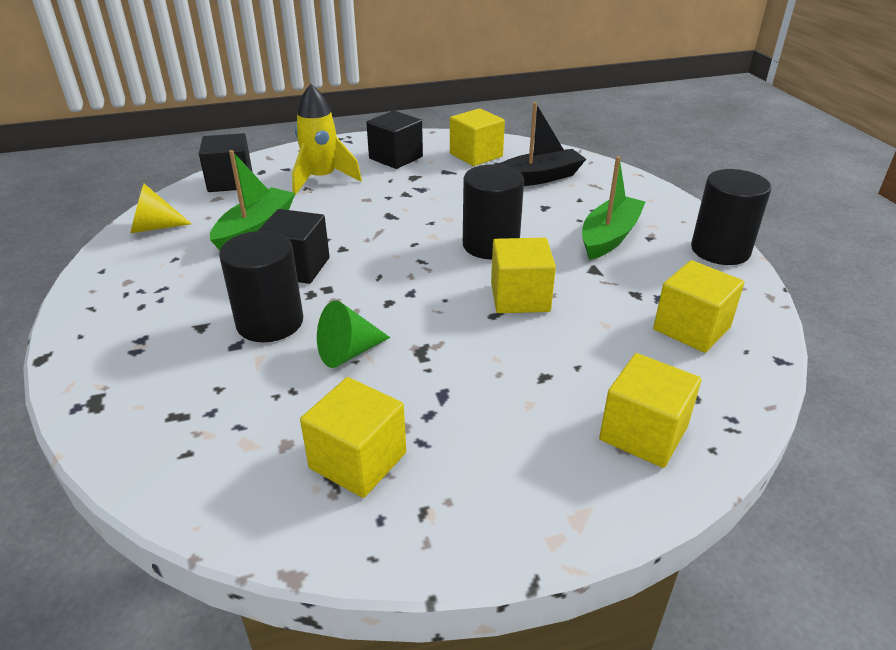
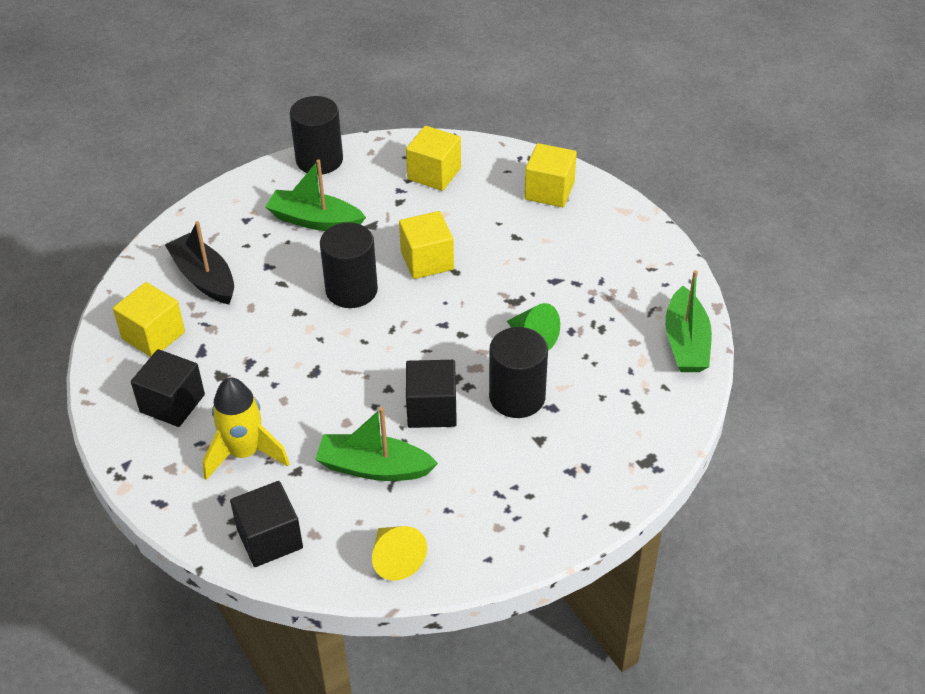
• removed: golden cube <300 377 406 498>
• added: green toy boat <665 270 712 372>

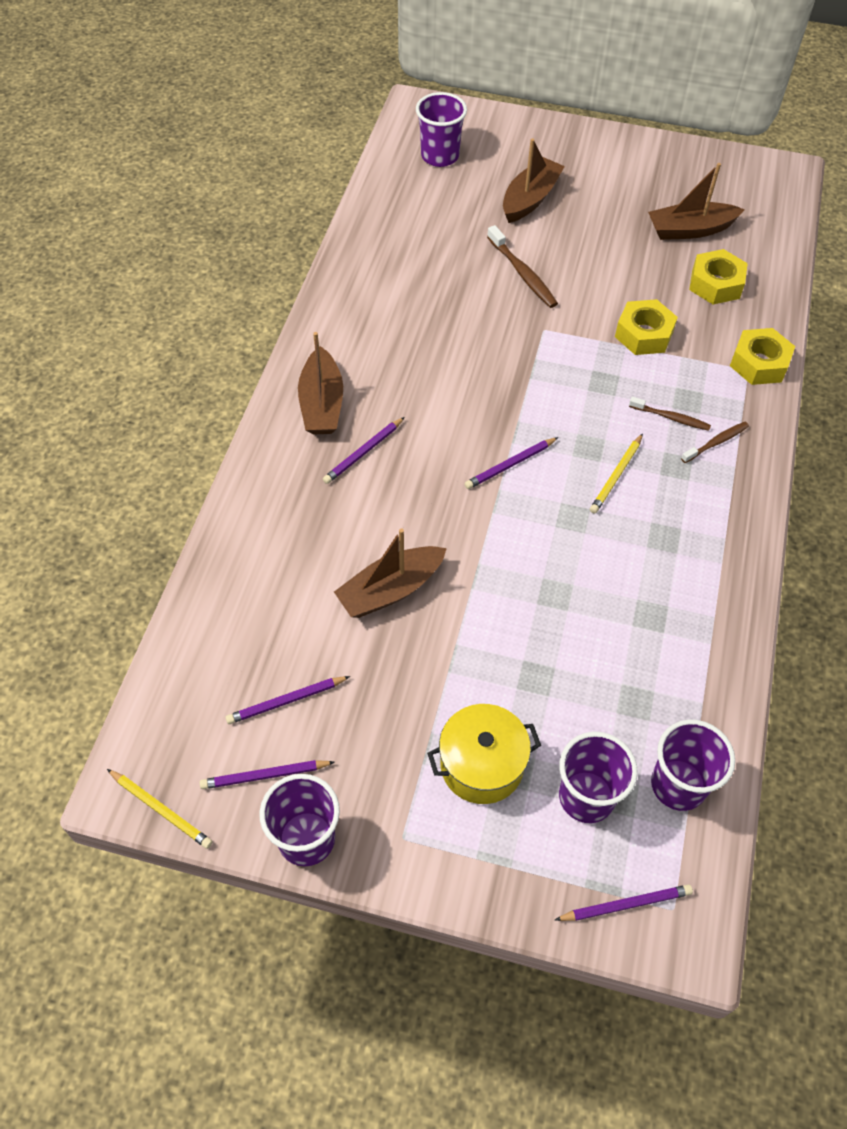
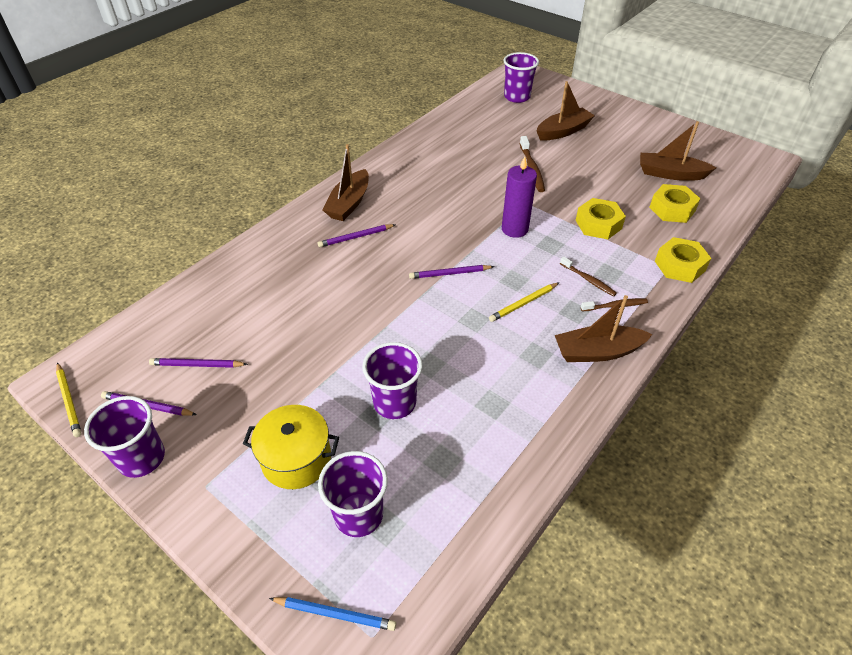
• moved: russet toy boat <334 528 447 618> to <555 295 652 362>
• recoloured: violet pencil <555 885 693 921> to blue pencil <269 597 396 631>
• moved: violet tumbler <651 720 735 811> to <362 342 422 419>
• added: violet wax candle <502 156 537 238>

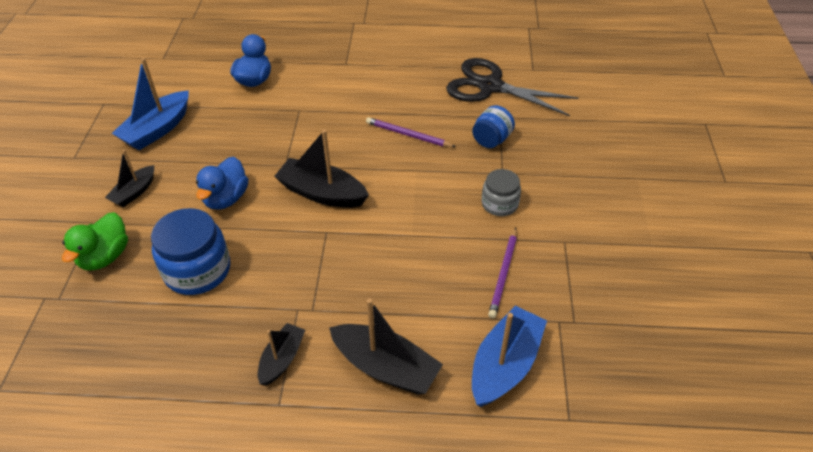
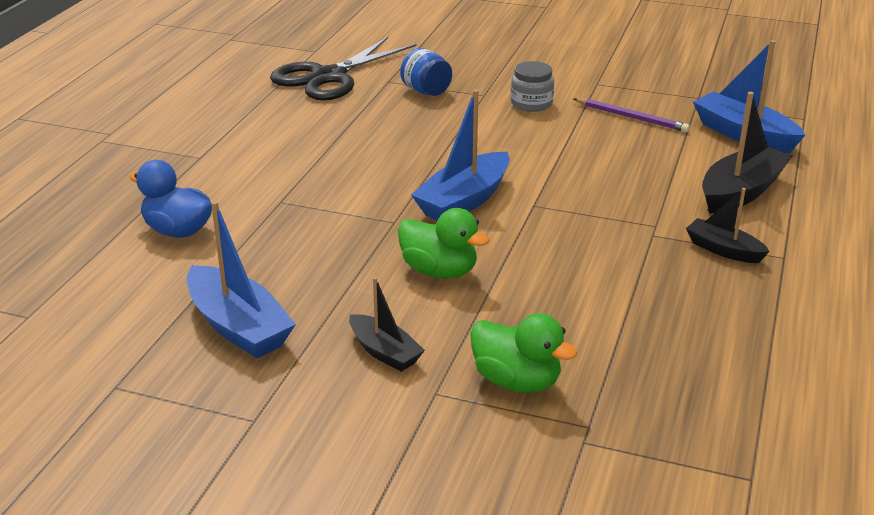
• removed: blue jam jar <151 208 230 295>
• recoloured: blue duck <196 157 248 210> to green duck <398 208 489 279>
• recoloured: black toy boat <274 130 369 208> to blue toy boat <411 89 510 220>
• removed: violet pencil <366 117 456 147>

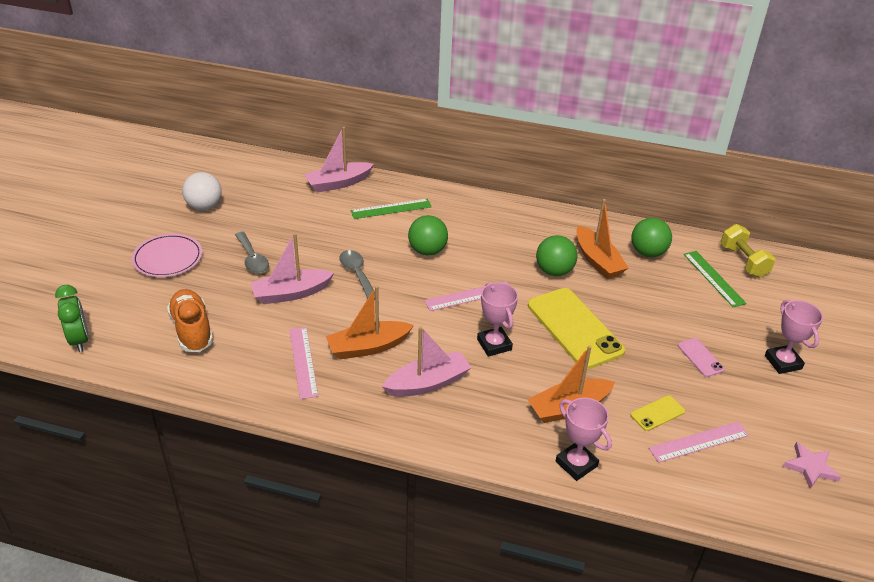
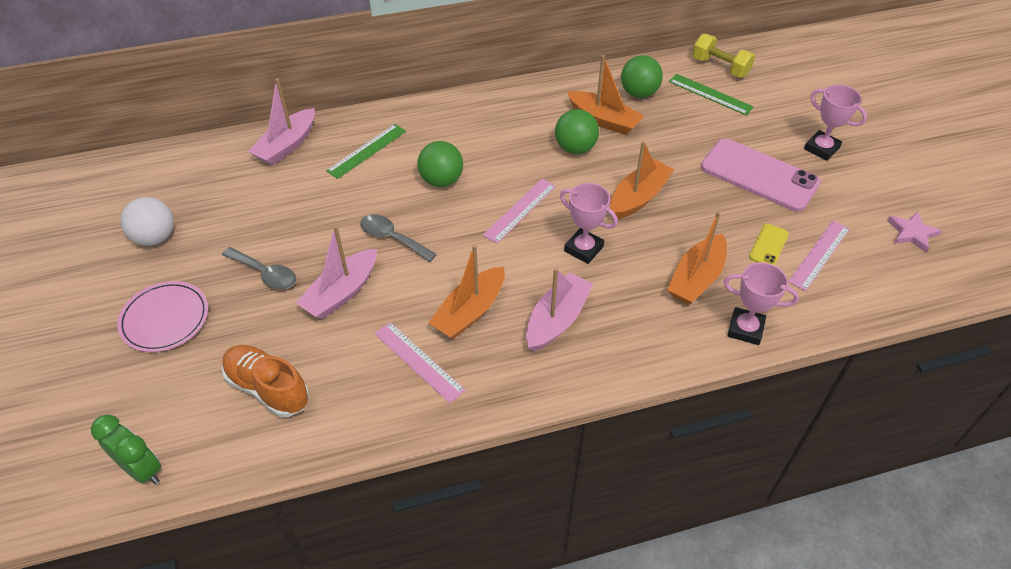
• replaced: golden smartphone <528 288 625 369> to orange toy boat <610 141 674 219>
• resized: rosy smartphone <678 338 725 377> = <701 139 821 212> x2.22

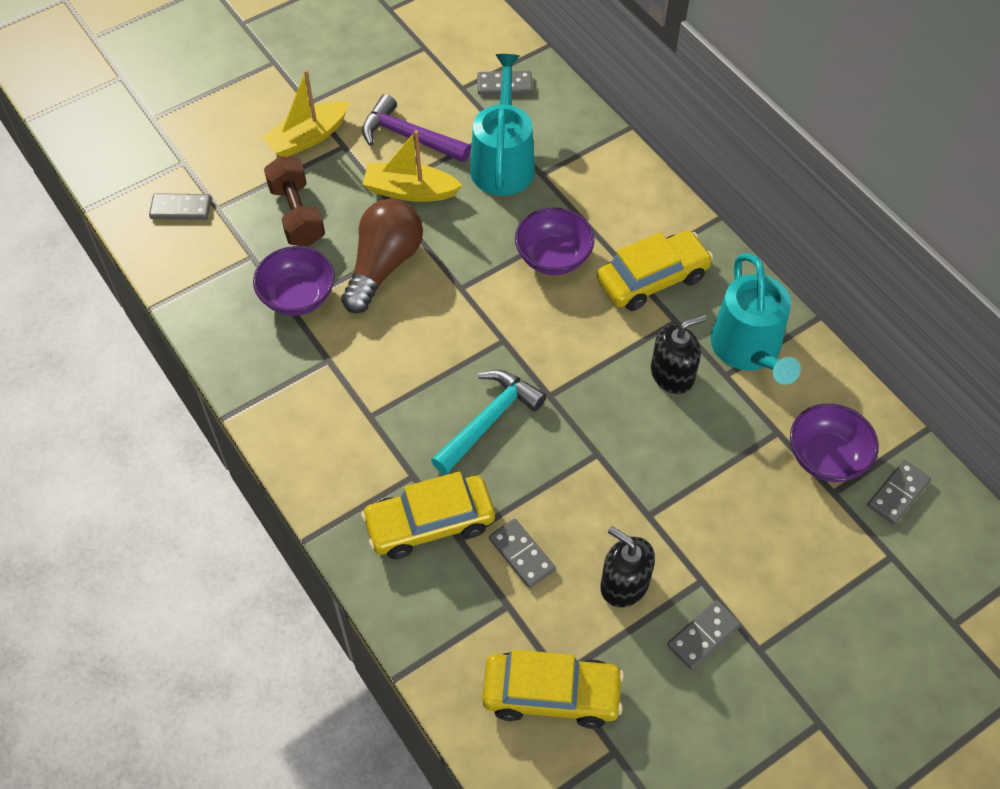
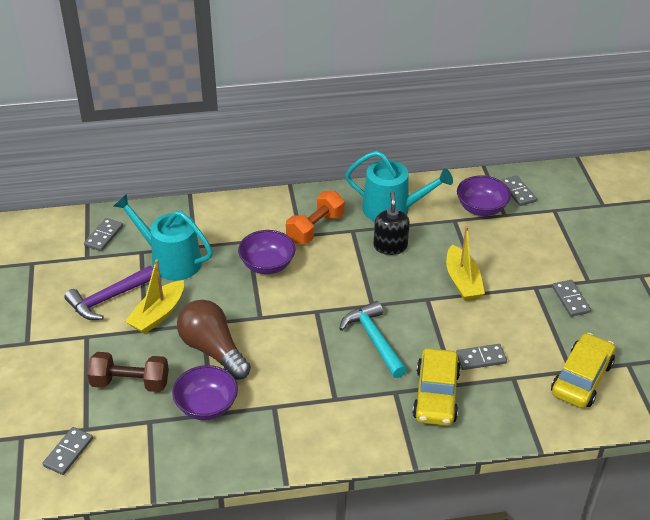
• moved: golden toy boat <262 70 349 157> to <446 226 485 301>
• replaced: golden car <597 231 713 311> to orange hand weight <286 191 345 244>
• removed: black pump bottle <600 526 655 607>

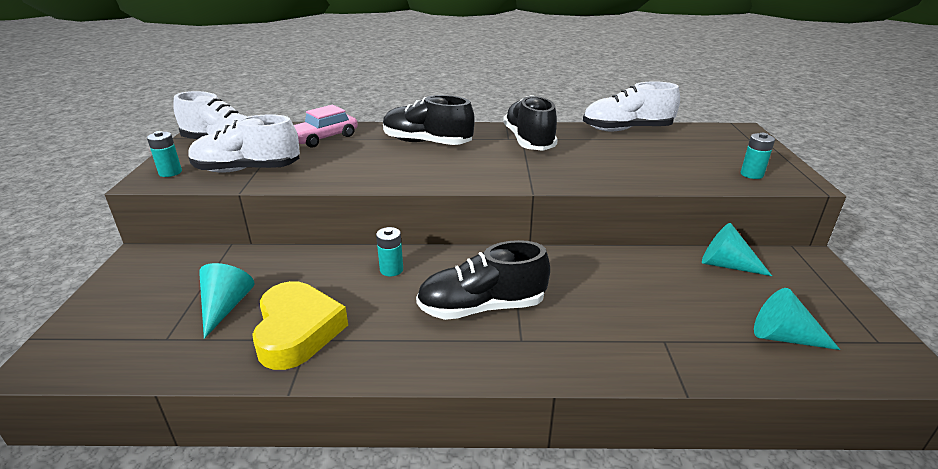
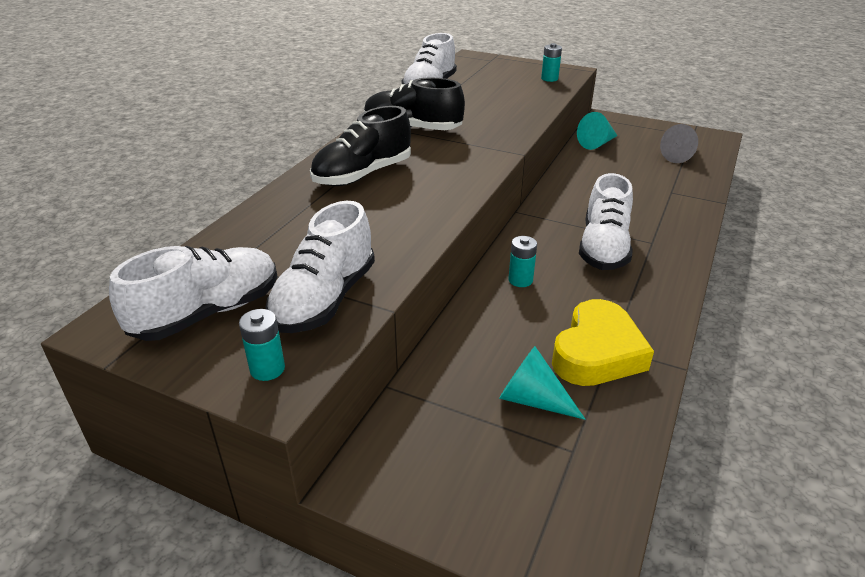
• turned: golden love heart <252 281 348 370> = <552 299 654 386> 105 degrees clockwise
• removed: rosy car <294 105 358 148>
• recoloured: black sneaker <416 240 550 320> to pure white sneaker <579 173 633 270>
• recoloured: turquoise cone shape <754 288 840 350> to ash-grey cone shape <660 124 698 163>

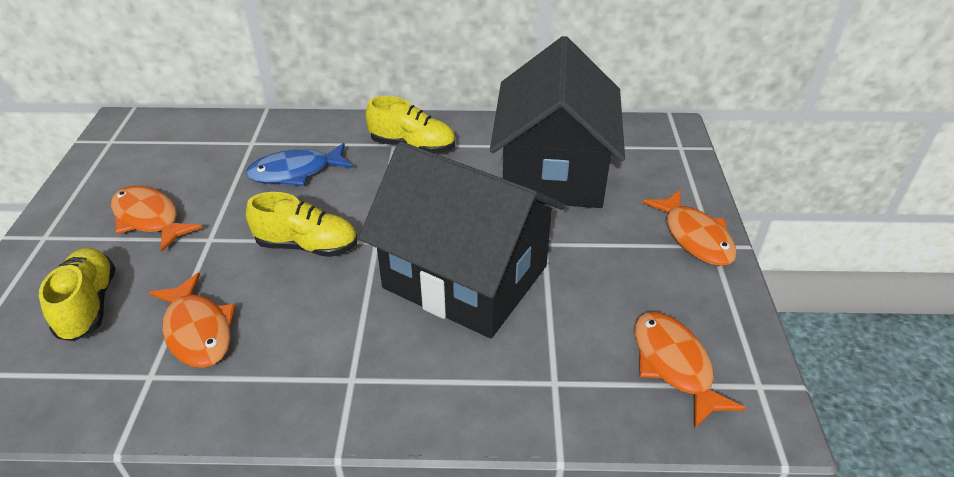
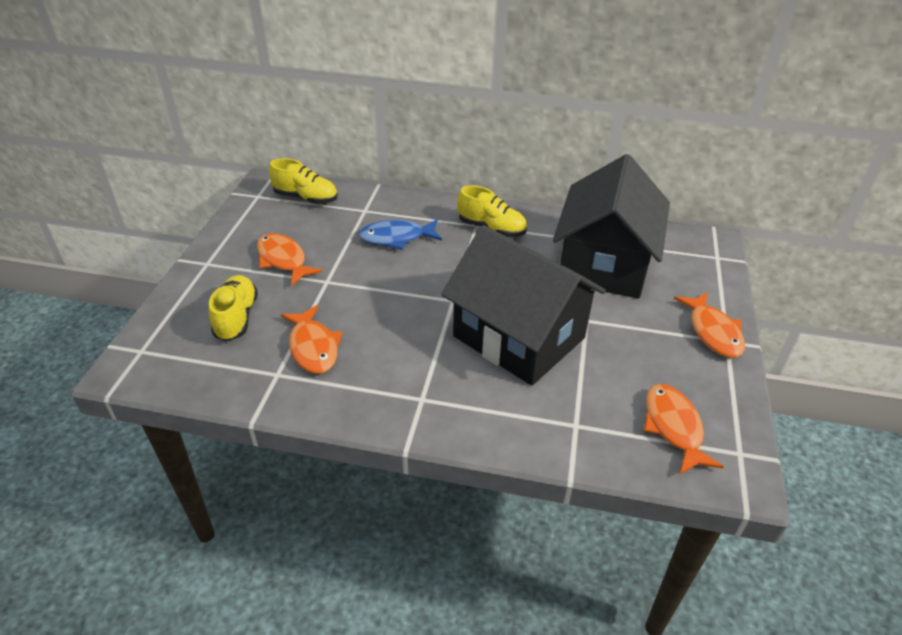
• moved: golden sneaker <246 192 357 257> to <269 158 338 204>

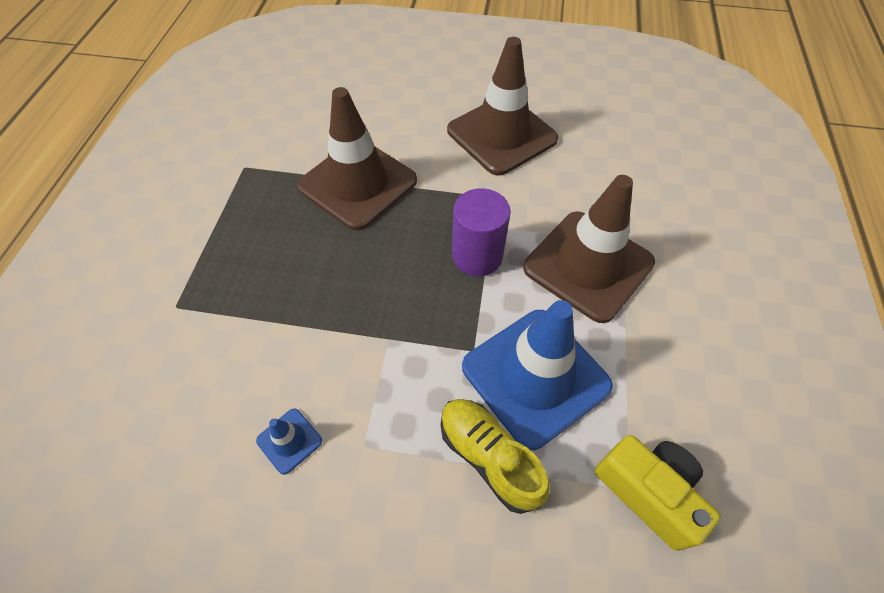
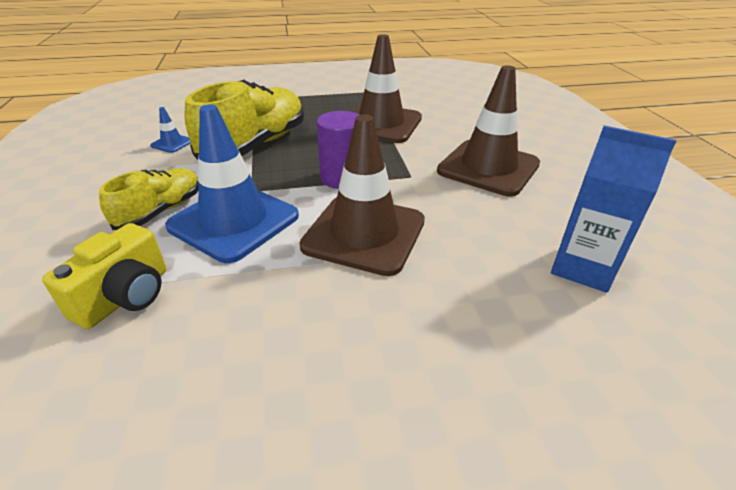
• added: golden sneaker <185 80 304 160>
• added: blue milk carton <551 125 677 293>

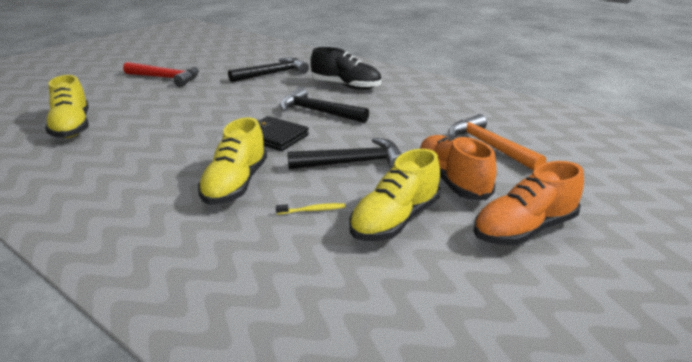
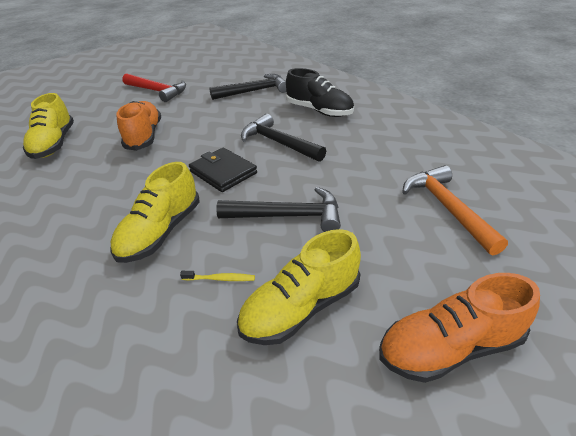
• moved: orange sneaker <419 135 497 200> to <116 101 161 151>

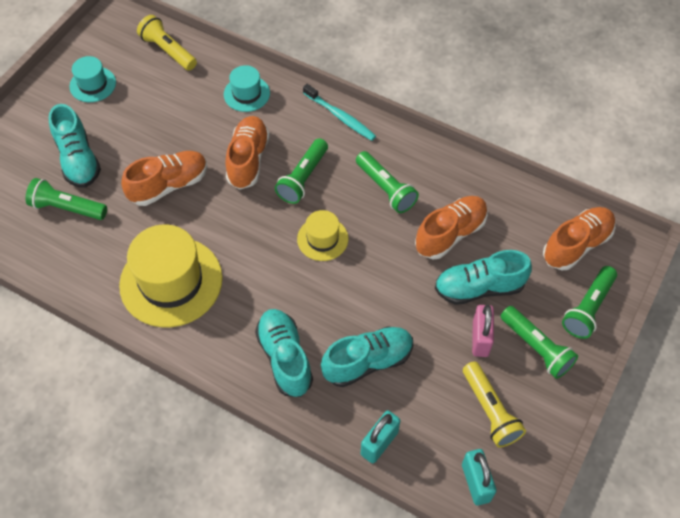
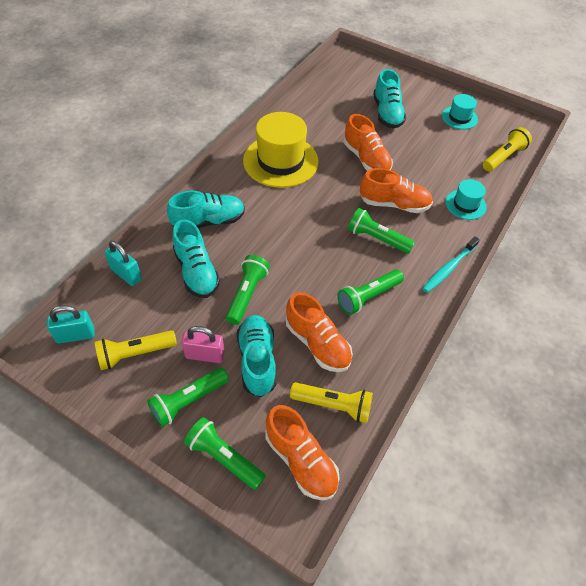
• moved: green flashlight <25 178 107 220> to <226 255 270 325>
• turned: turquoise sneaker <49 104 101 188> = <373 69 406 129> 75 degrees counterclockwise
• removed: golden top hat <297 210 348 261>
• added: golden flashlight <290 382 373 423>

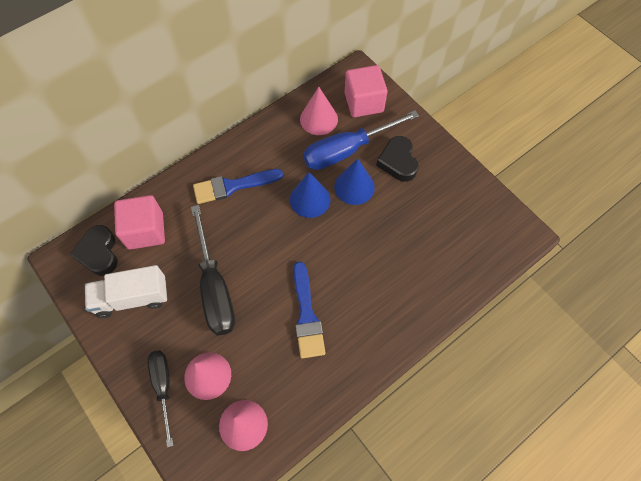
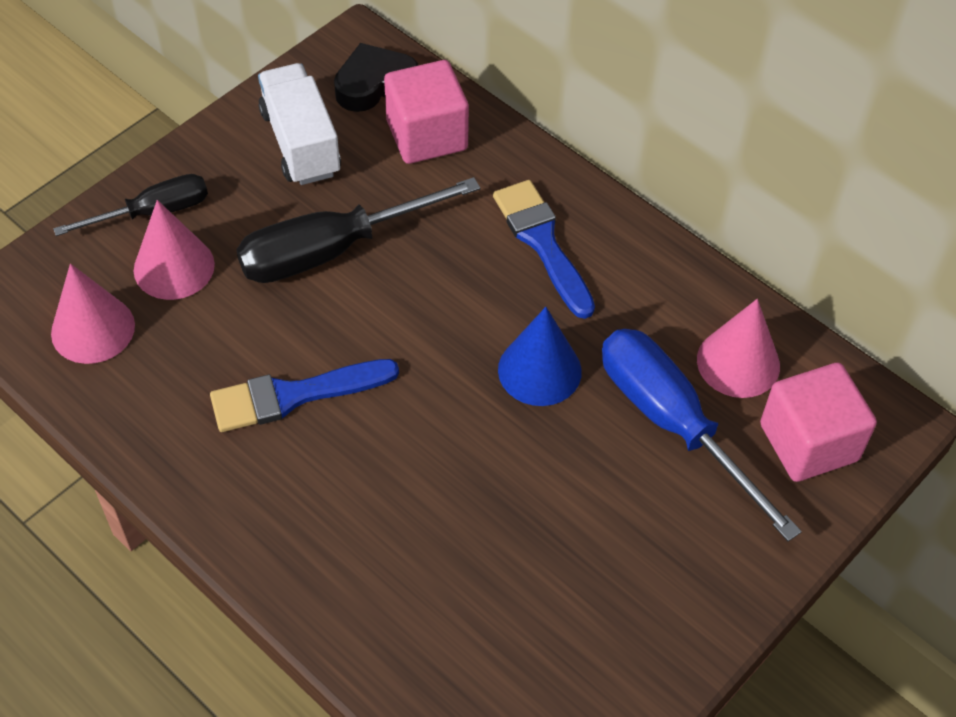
• removed: blue cone shape <334 159 375 205>
• removed: black love heart <376 136 419 182>

